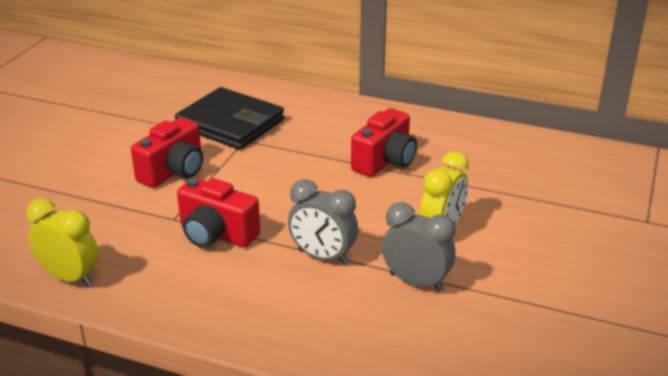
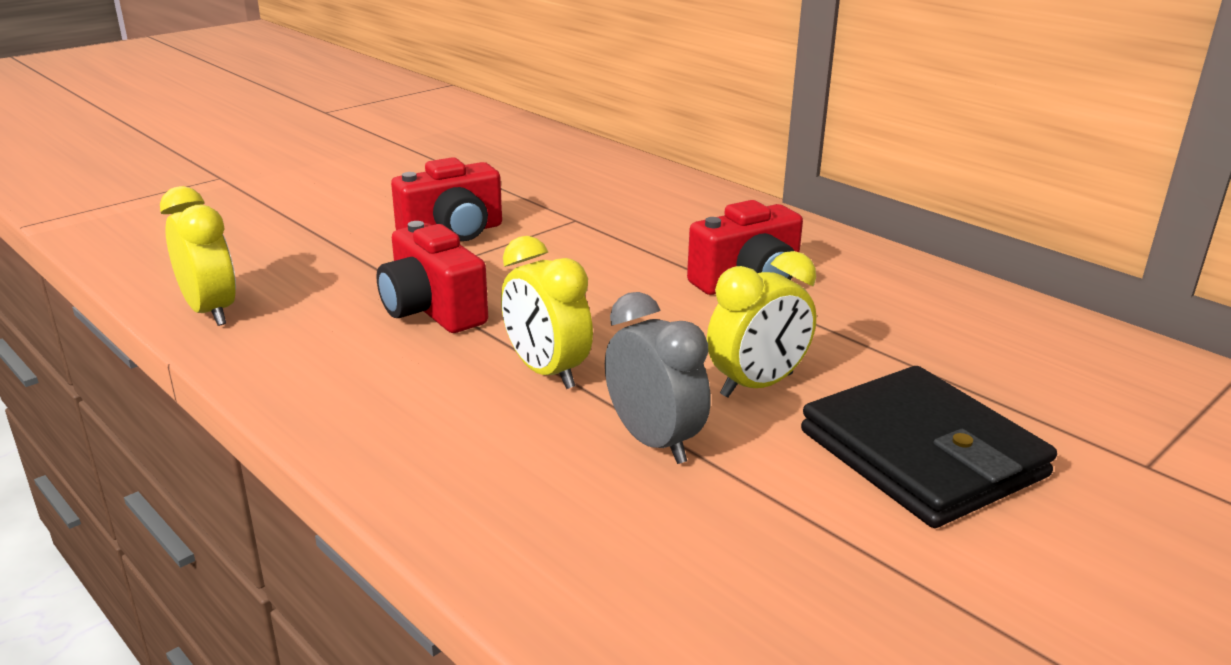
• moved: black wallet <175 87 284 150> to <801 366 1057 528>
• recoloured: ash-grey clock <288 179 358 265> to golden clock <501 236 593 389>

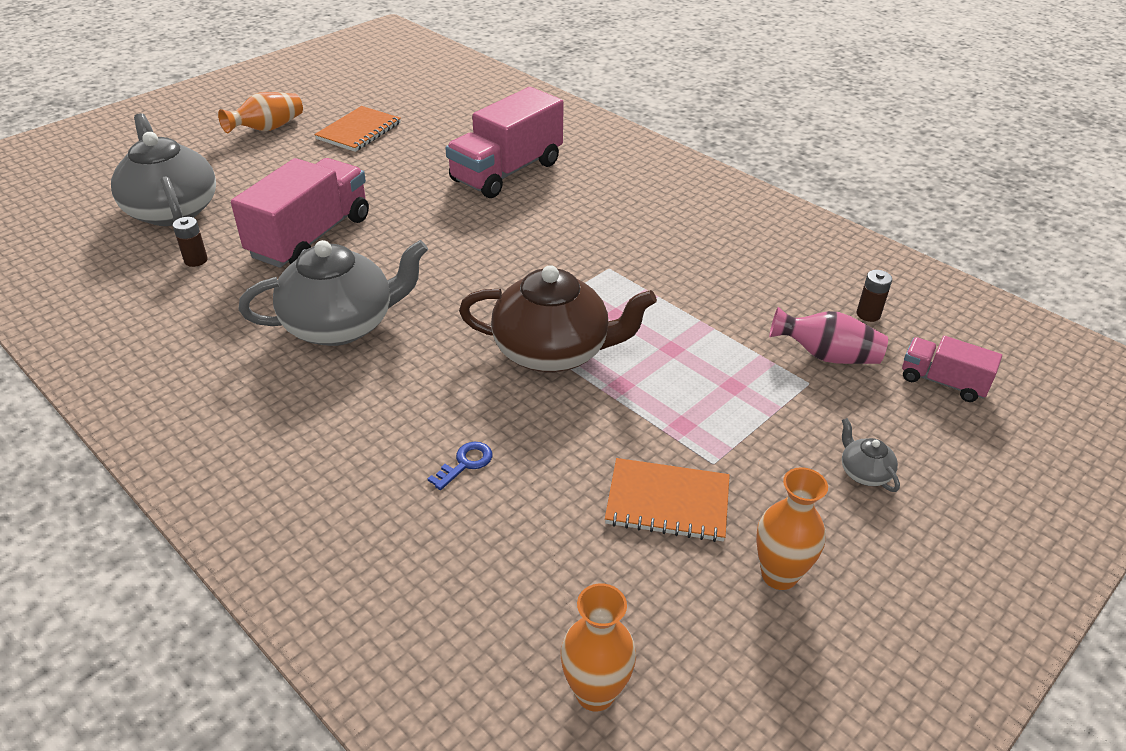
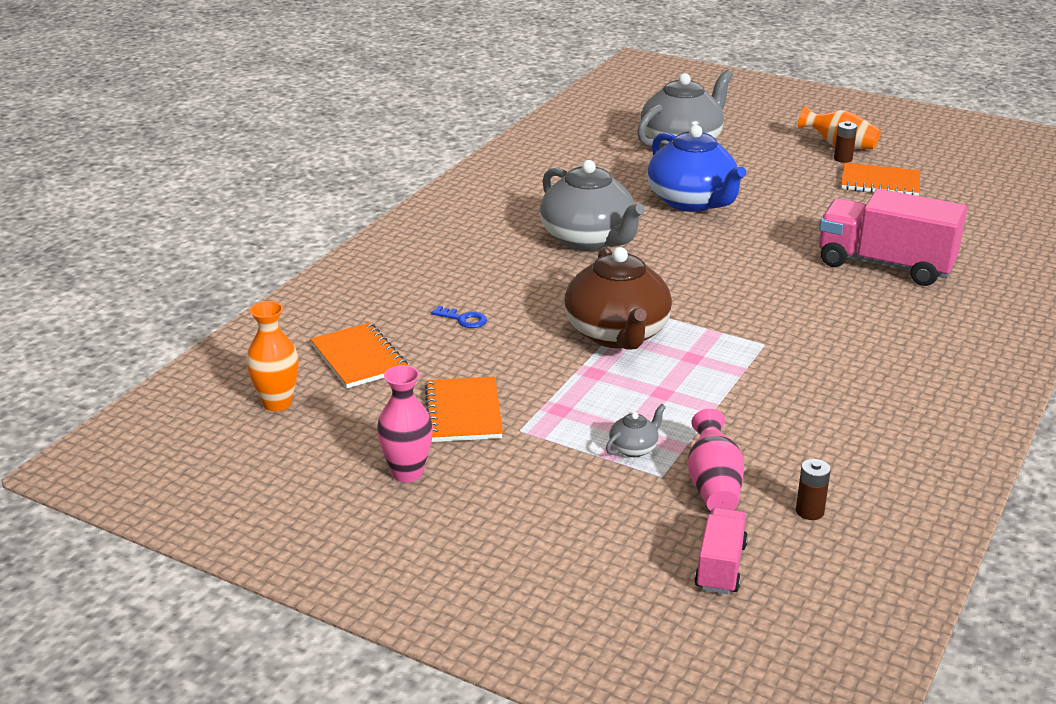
• moved: russet AA battery <173 217 208 267> to <834 121 857 163>
• replaced: rosy truck <231 158 369 268> to blue tea pot <648 125 746 212>
• recoloured: orange flower vase <756 467 828 590> to rosy flower vase <377 365 433 483>
• moved: ash-grey tea pot <842 418 900 492> to <606 404 666 457>
• added: orange exercise book <310 323 408 388>

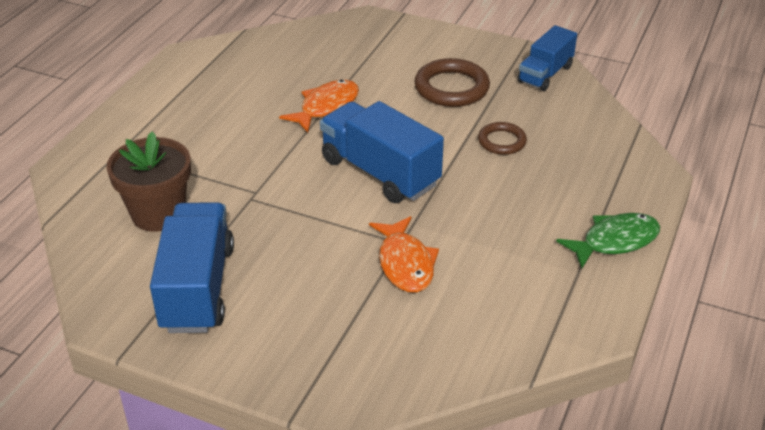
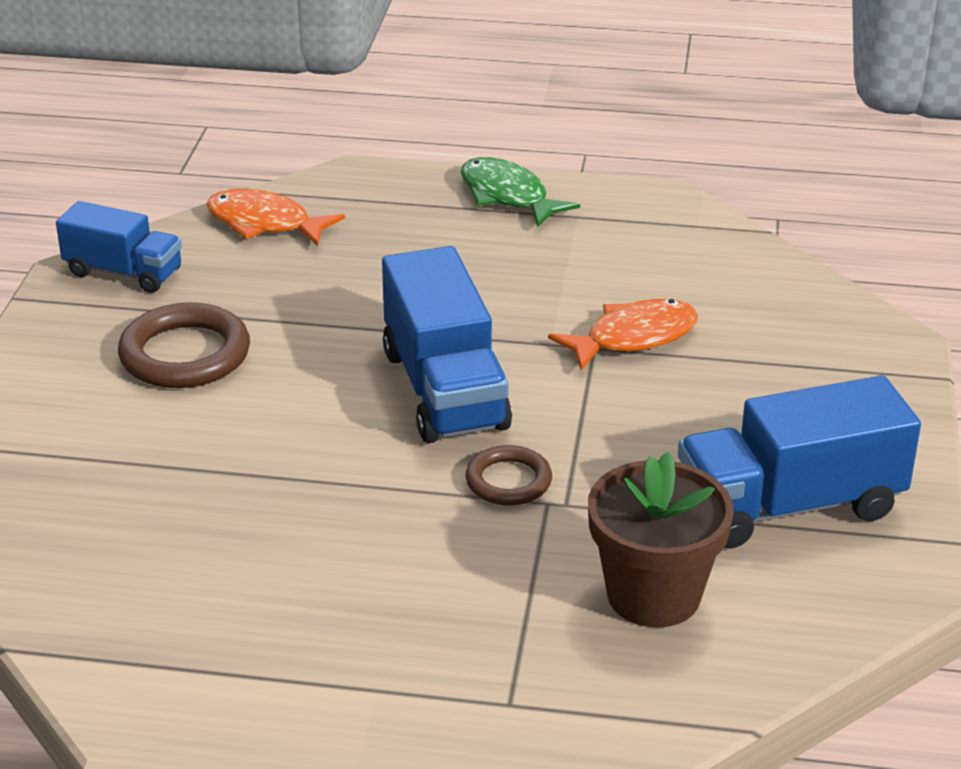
• moved: orange fish figure <279 80 359 133> to <206 189 345 246>
• turned: blue truck <320 101 444 203> = <382 246 512 443> 45 degrees counterclockwise
• moved: russet torus <478 122 527 155> to <466 445 552 506>

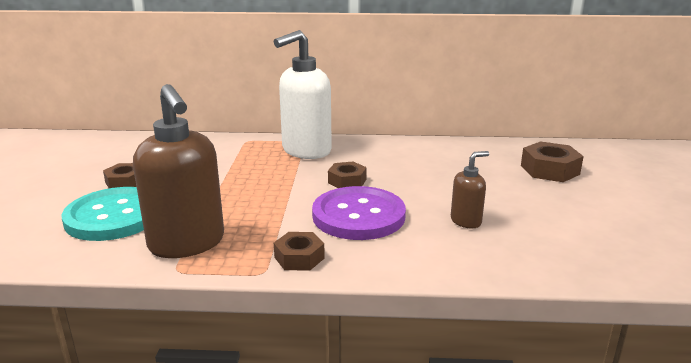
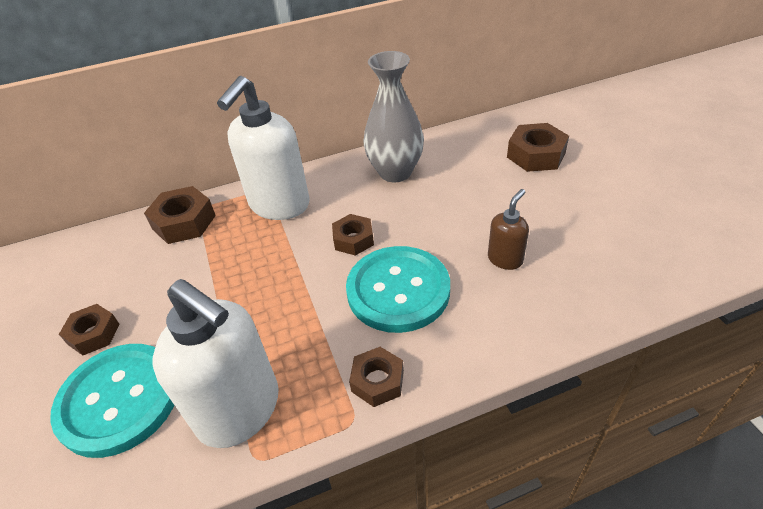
• recoloured: russet pump bottle <133 84 224 258> to pure white pump bottle <153 279 279 448>
• recoloured: violet shirt button <312 186 406 240> to turquoise shirt button <346 246 450 333>
• added: russet hex nut <144 186 216 244>
• added: ash-grey flower vase <364 51 424 182>

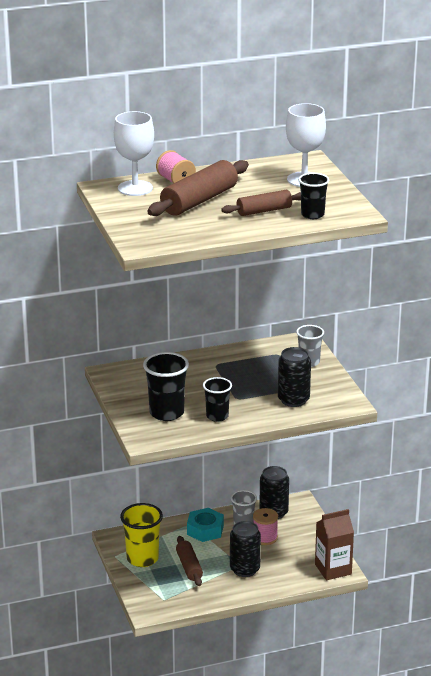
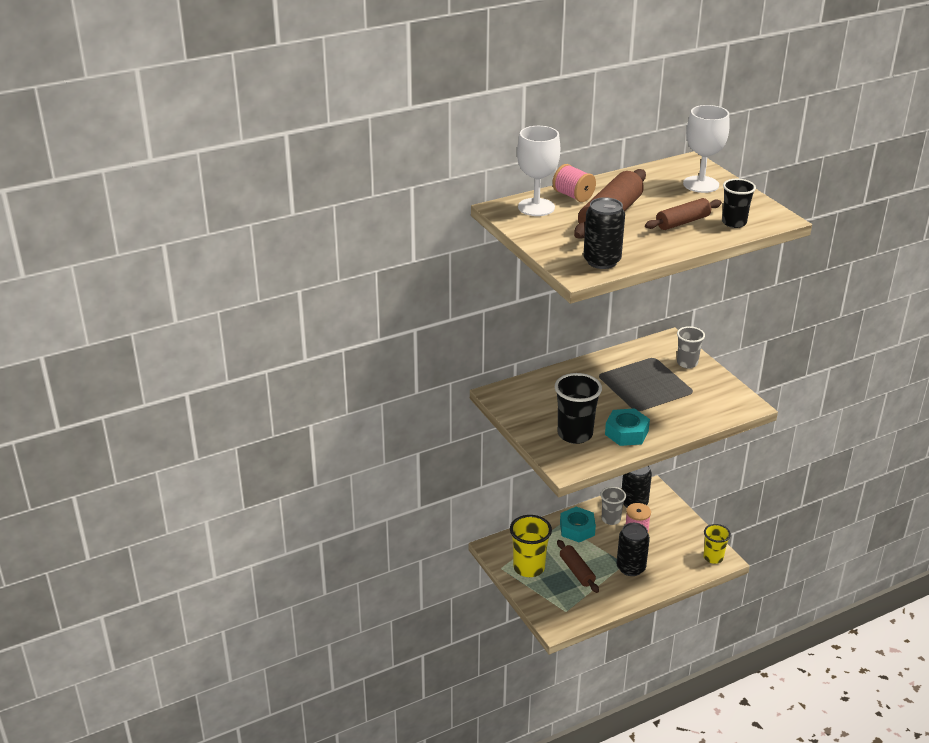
• replaced: black tumbler <203 377 232 422> to turquoise hex nut <605 408 650 446>
• moved: black tin <278 347 311 407> to <583 197 625 269>
• replaced: russet milk carton <315 509 354 580> to golden tumbler <703 524 731 564>

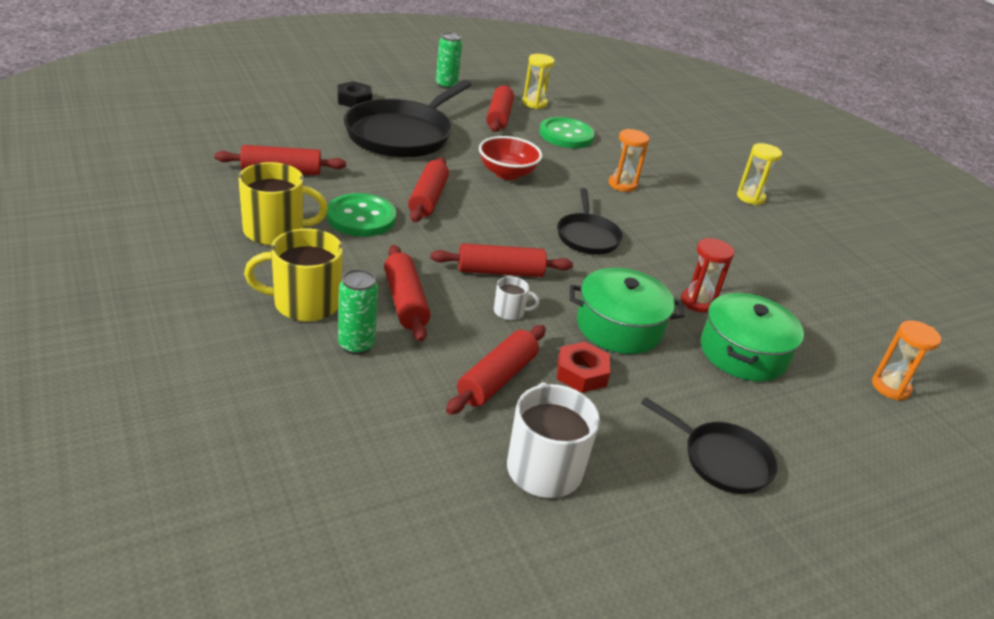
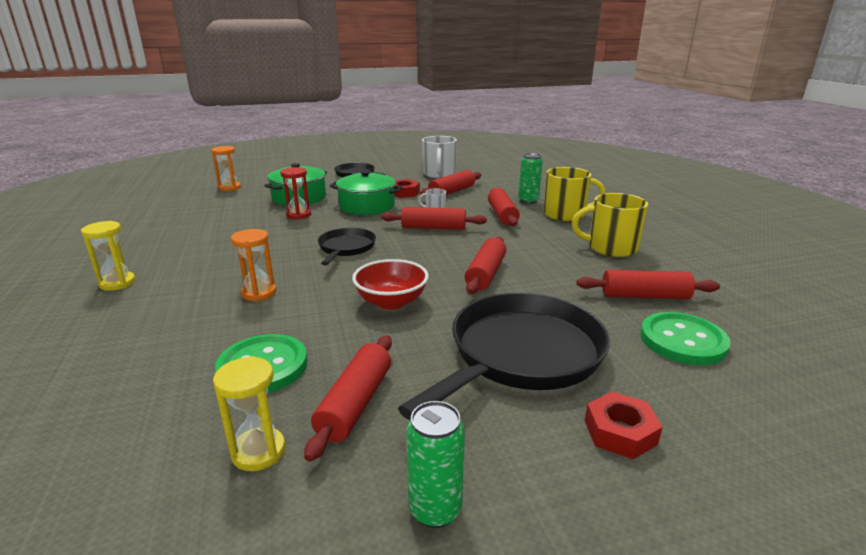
• moved: green shirt button <327 193 396 237> to <641 312 731 365>
• recoloured: black hex nut <337 81 372 107> to red hex nut <585 392 663 459>

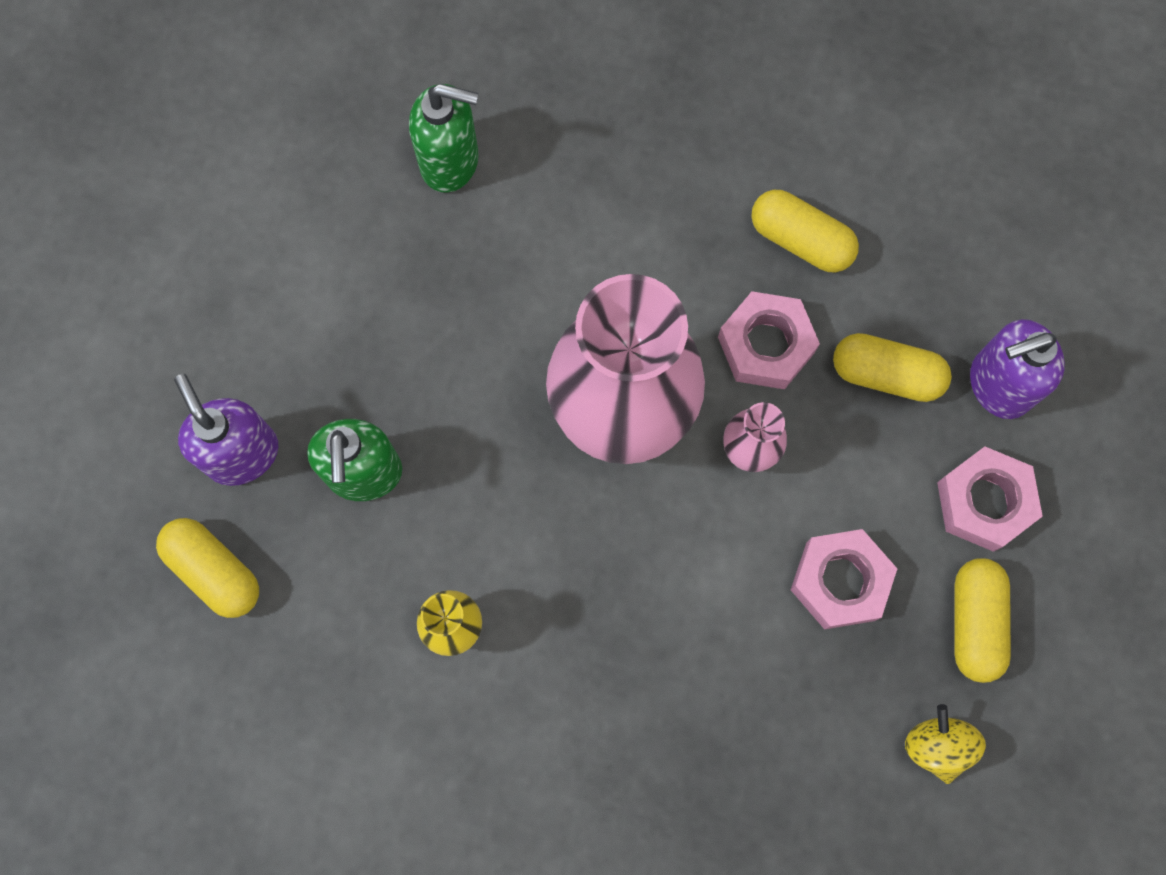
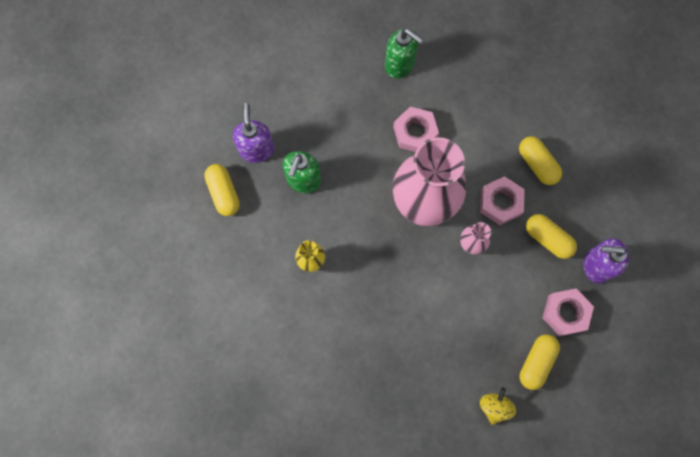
• moved: rosy hex nut <791 529 897 630> to <393 107 439 152>

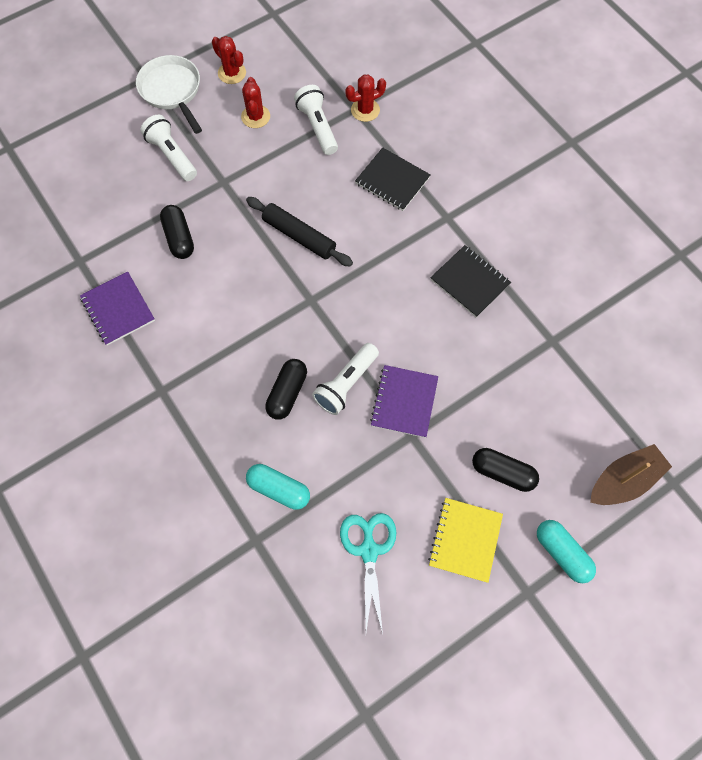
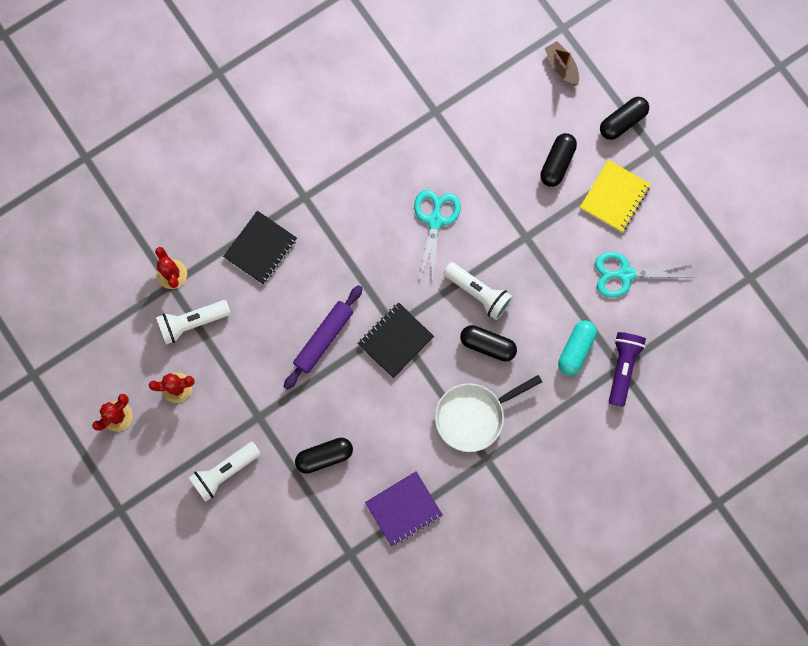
• moved: pure white pan <136 55 202 134> to <435 375 542 452>
• recoloured: black rolling pin <246 197 353 267> to violet rolling pin <284 285 363 390>
• removed: violet exercise book <370 365 438 438>
• turned: golden exercise book <428 498 503 583> = <580 160 651 232> 75 degrees counterclockwise
• moved: black exercise book <430 245 511 318> to <358 302 434 378>
• recoloured: turquoise pill <537 520 596 583> to black pill <600 97 649 140>
• resized: russet toy boat <590 444 672 505> = <545 41 579 86> x0.67
• added: turquoise shears <414 190 461 284>
• added: violet flashlight <609 332 646 407>

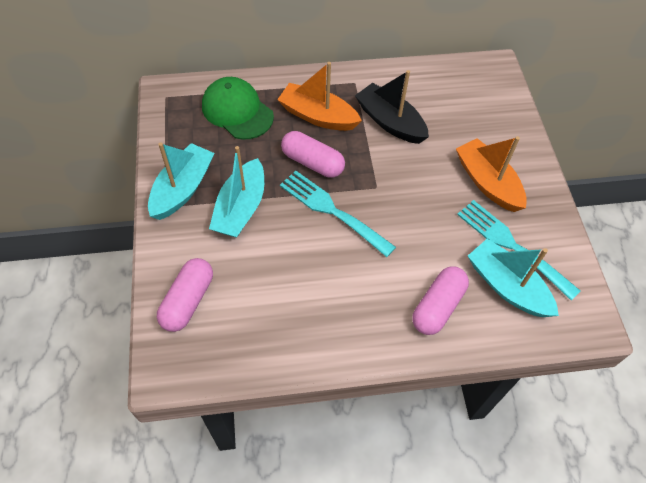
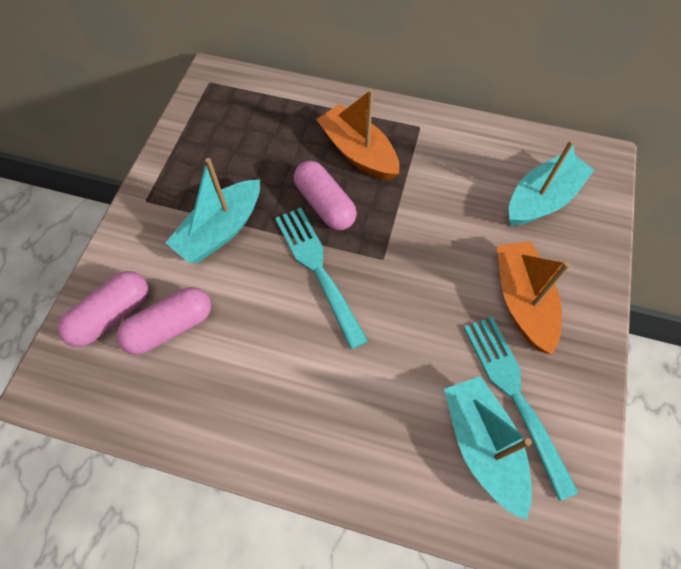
• moved: turquoise toy boat <148 143 215 220> to <509 139 594 226>
• removed: green peaked cap <202 77 274 140>
• removed: black toy boat <355 70 429 144>
• moved: rosy pill <412 266 469 335> to <116 287 211 355>

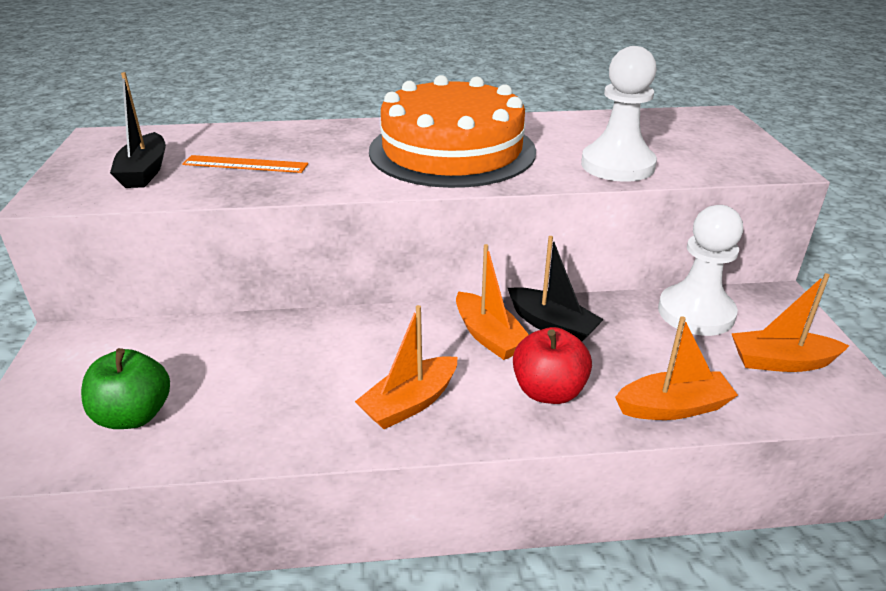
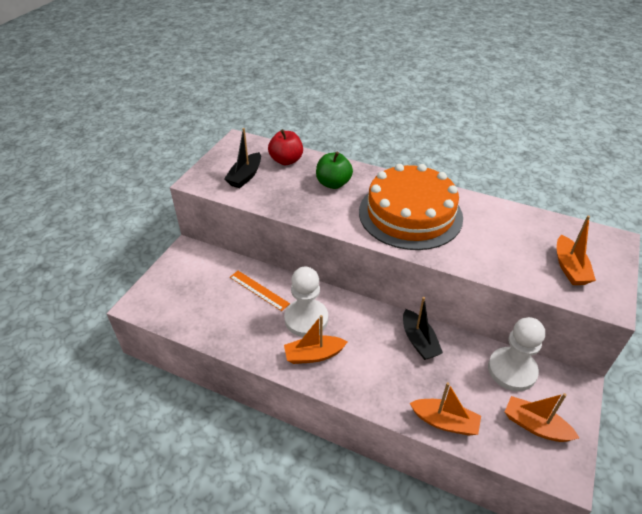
• moved: green apple fruit <81 348 170 429> to <316 152 353 189>
• moved: orange ruler <182 155 308 173> to <230 271 290 311>
• moved: orange toy boat <456 244 529 360> to <557 215 596 285>
• moved: red apple fruit <513 327 592 404> to <268 129 303 165>
• moved: pure white chess pawn <581 46 657 182> to <284 267 328 337>

